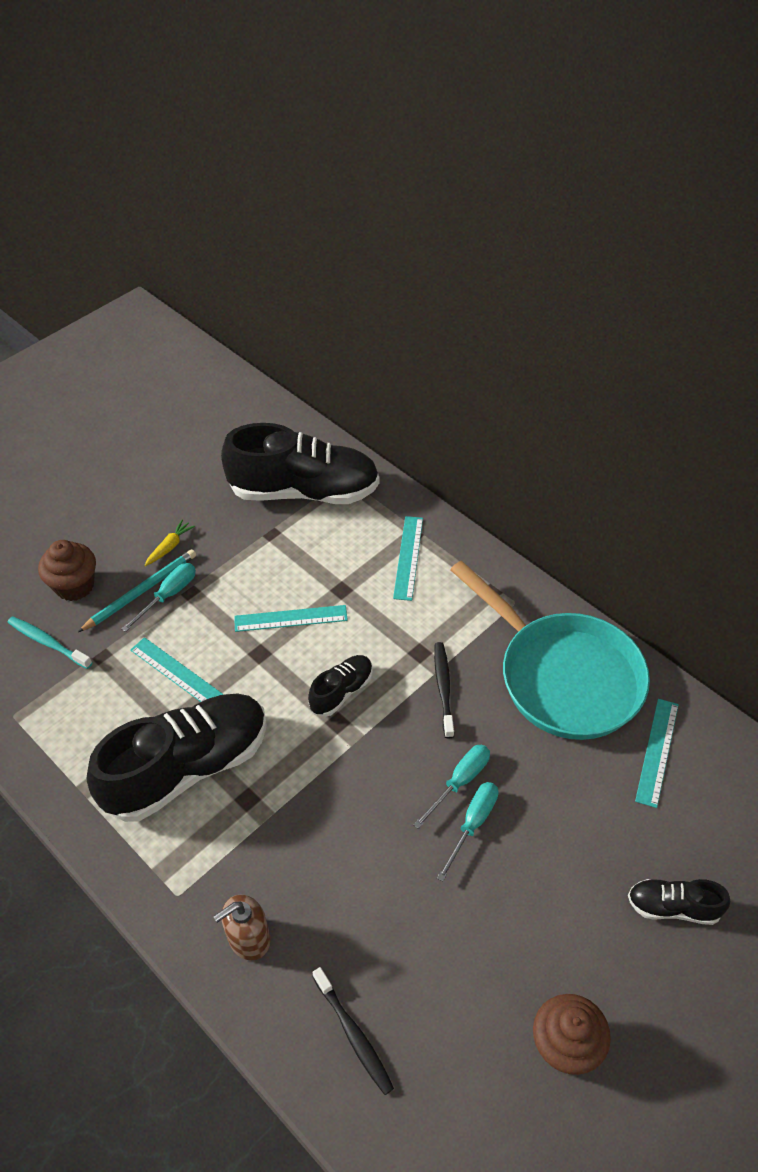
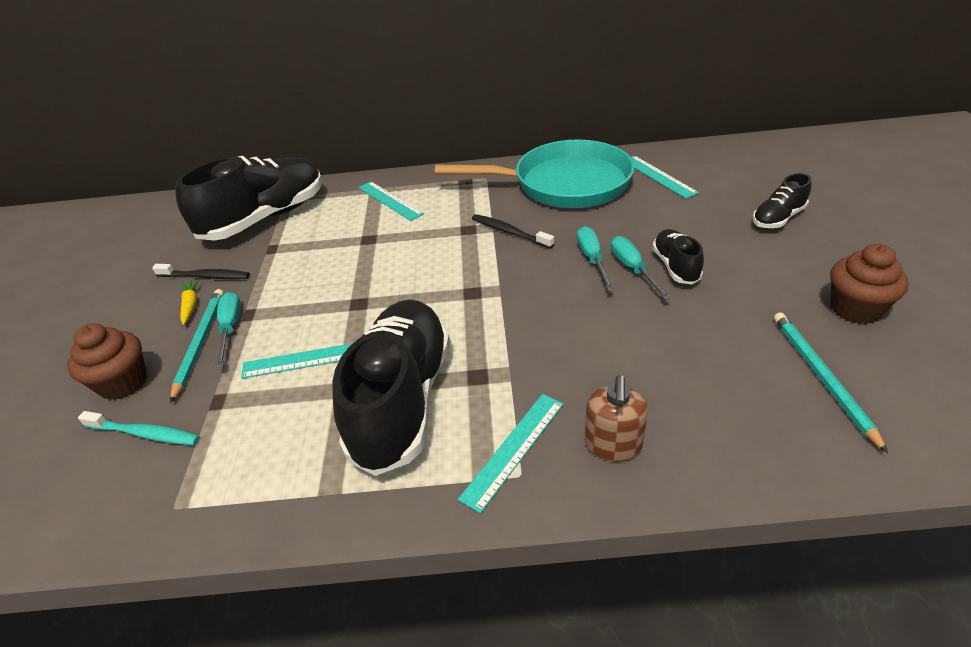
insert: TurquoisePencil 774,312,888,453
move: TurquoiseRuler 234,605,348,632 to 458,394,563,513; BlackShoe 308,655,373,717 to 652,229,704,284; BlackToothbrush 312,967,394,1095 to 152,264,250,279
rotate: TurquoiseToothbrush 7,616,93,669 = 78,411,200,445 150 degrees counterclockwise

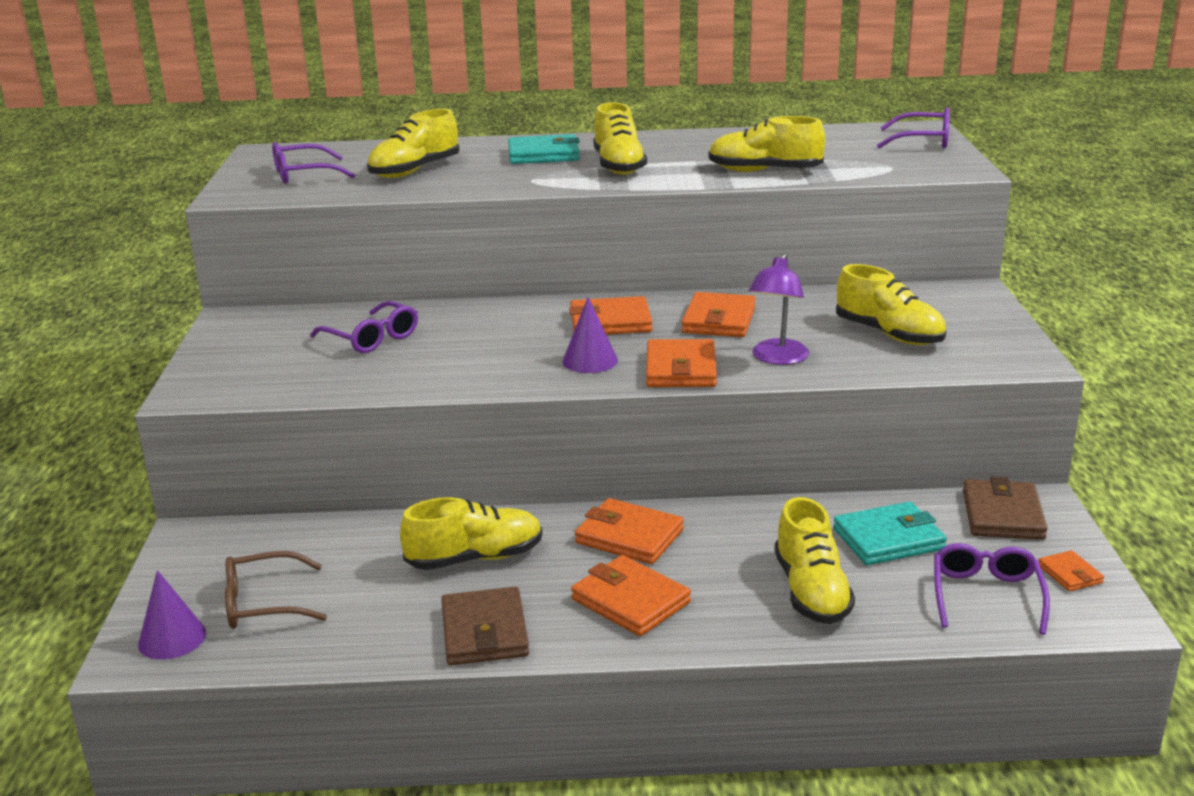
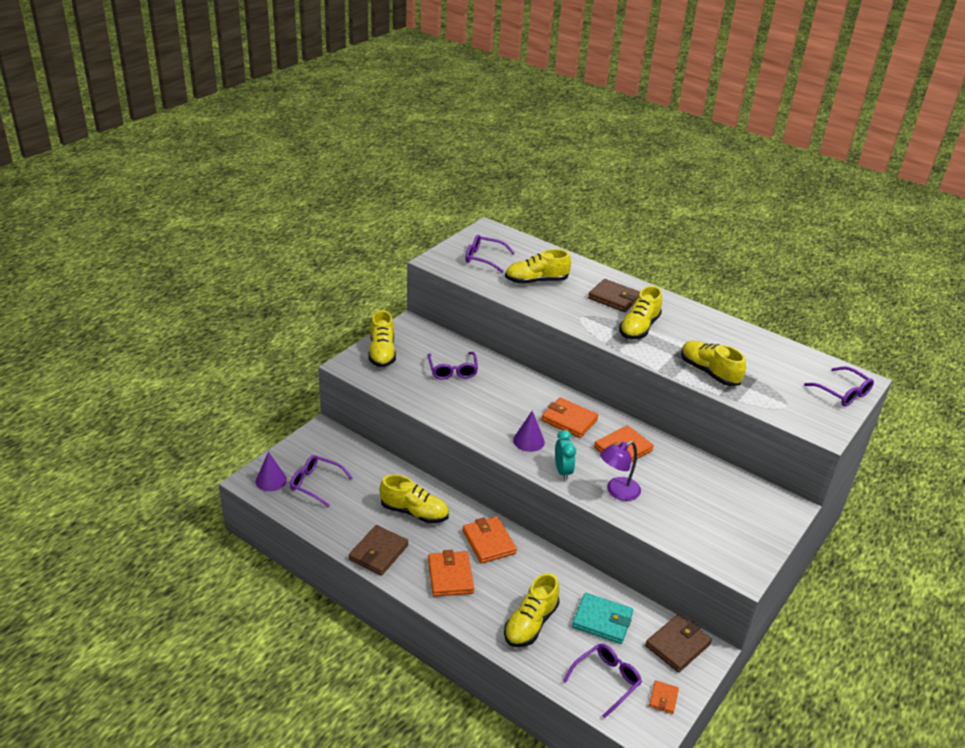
move: YellowShoe 836,264,947,345 to 368,310,396,367
replace: OrangeWallet 646,339,717,387 to TurquoiseClock 555,430,576,480
recolor: BrownGlasses 225,551,327,629 to PurpleGlasses 290,455,353,507; TurquoiseWallet 508,134,580,164 to BrownWallet 588,279,640,312

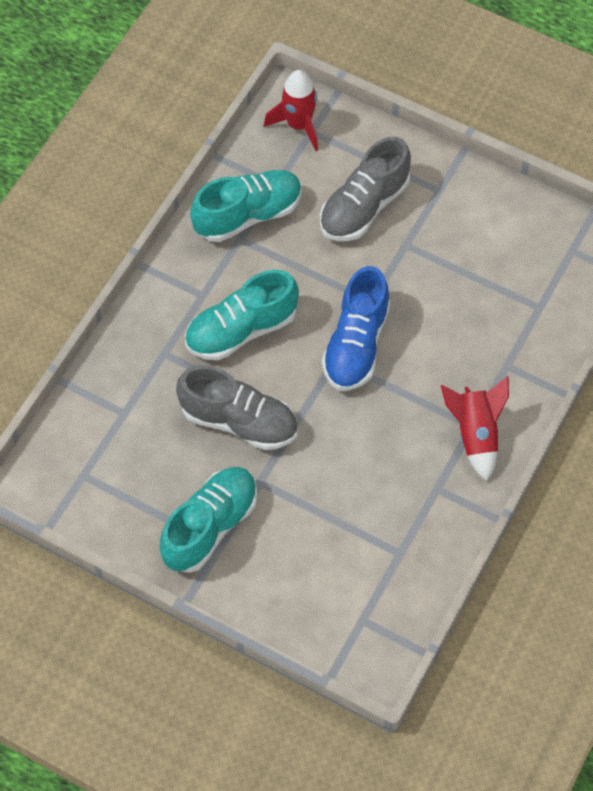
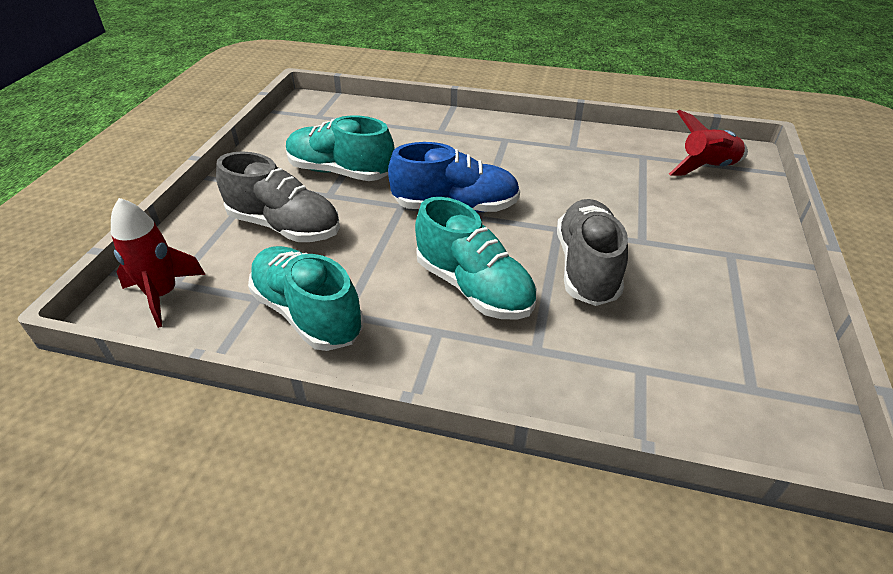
move: TurquoiseShoe 160,467,258,573 to 286,115,395,181; RedRocket 441,376,509,481 to 669,110,748,176

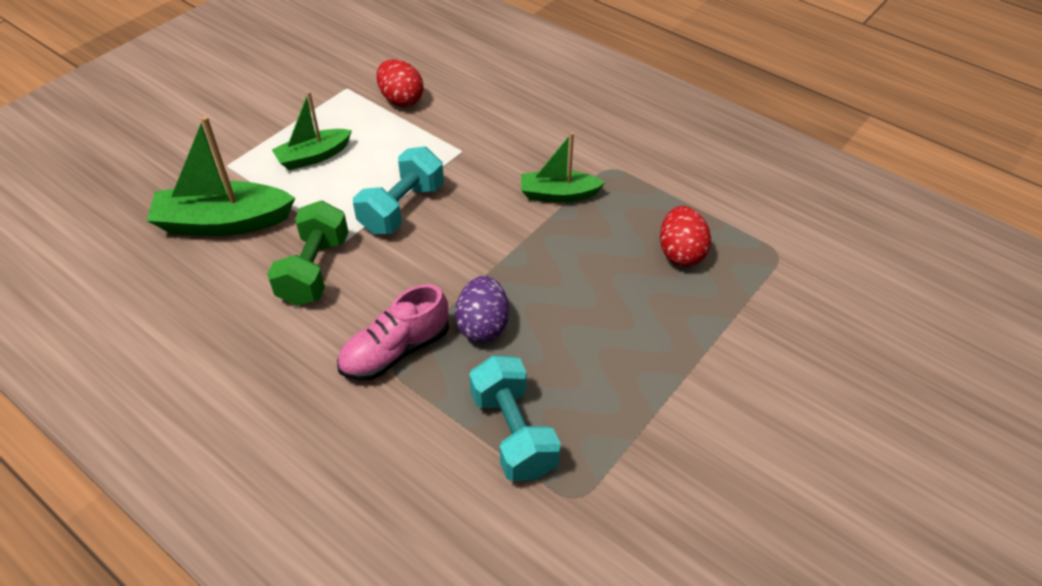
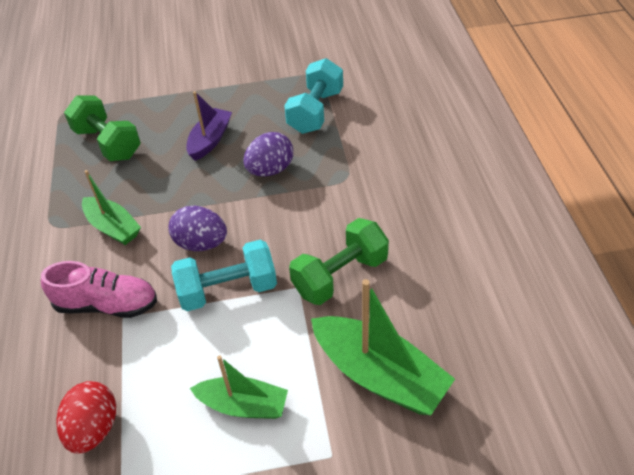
insert: PurpleEgg 168,205,227,251; PurpleBoat 186,91,232,161
move: PinkShoe 337,284,449,381 to 41,261,157,318
replace: RedEgg 660,206,711,267 to GreenDumbbell 64,95,141,161

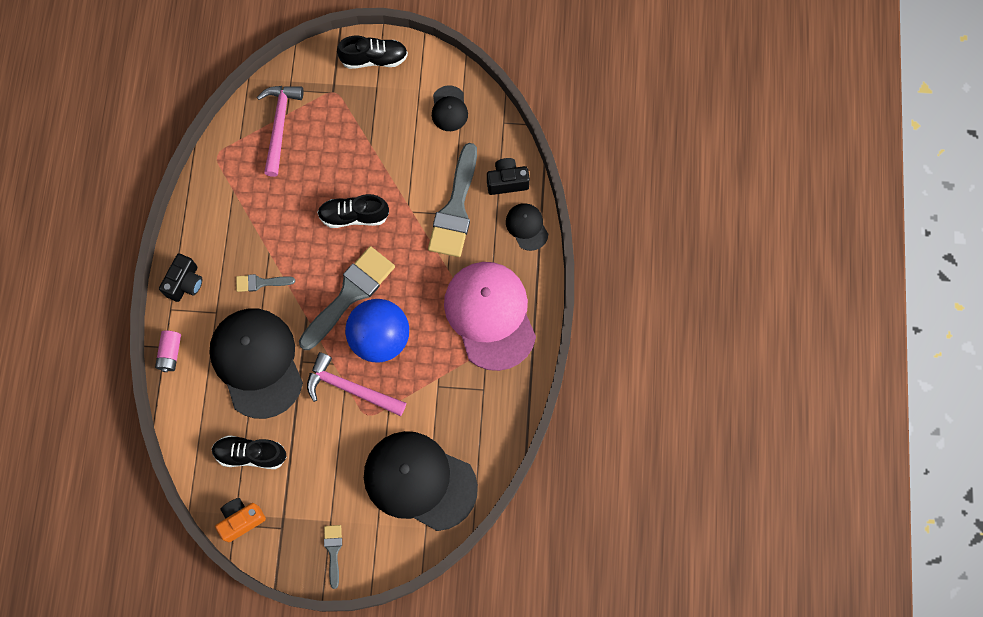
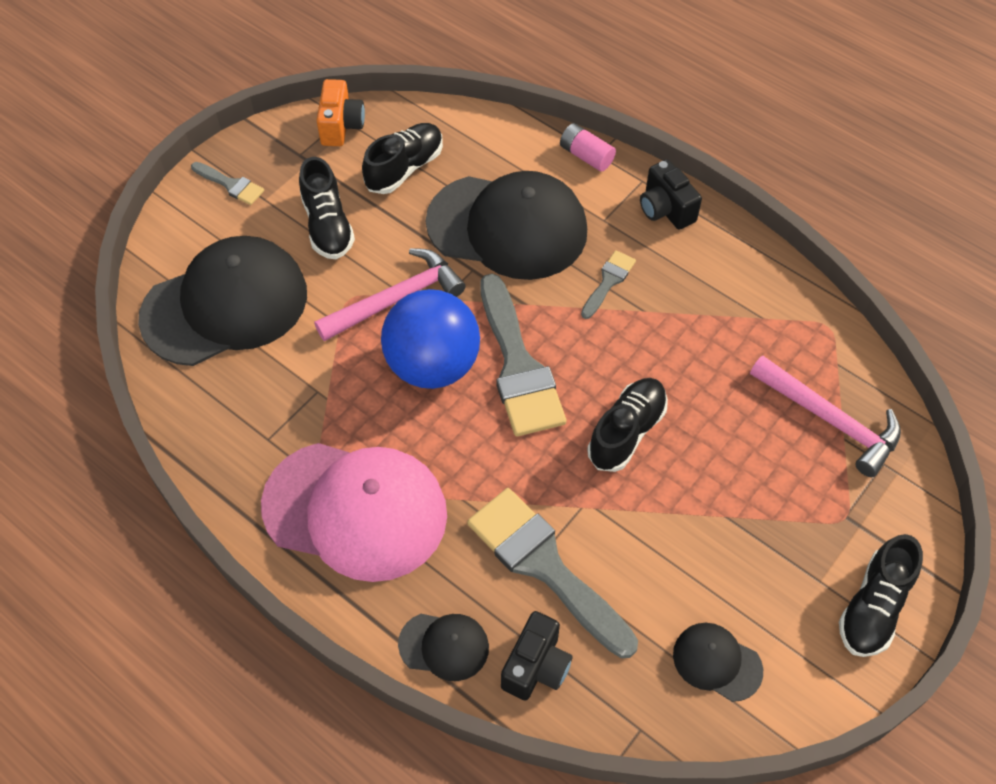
insert: BlackShoe 299,157,355,259

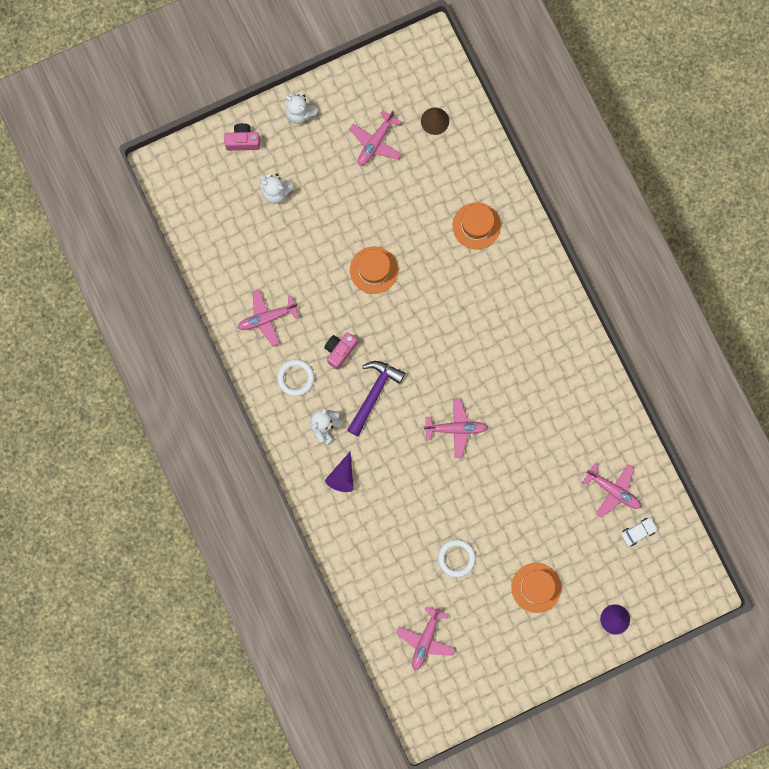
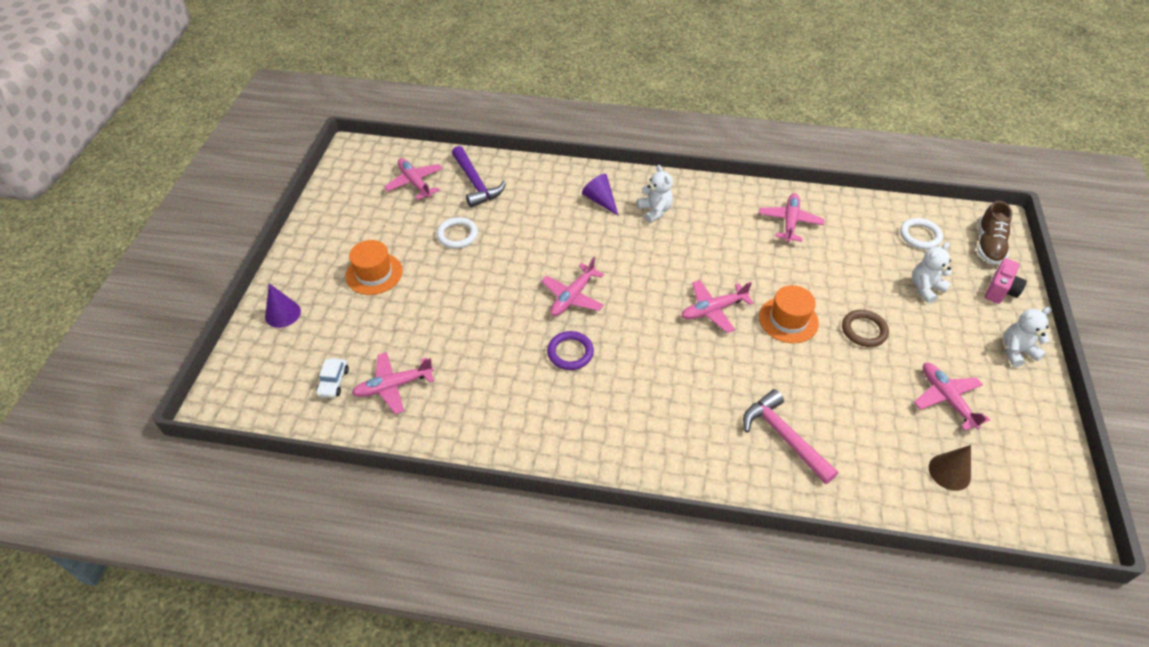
delete: PinkCamera 324,333,357,370
insert: PurpleRing 547,331,594,370; PinkPlane 681,280,754,333; BrownRing 842,310,889,347; BrownShoe 977,201,1012,264
move: WhiteRing 277,359,314,396 to 900,218,943,249; PurpleHammer 347,361,405,436 to 452,146,506,208
replace: OrangeHat 453,202,501,249 to PinkHammer 743,389,838,484

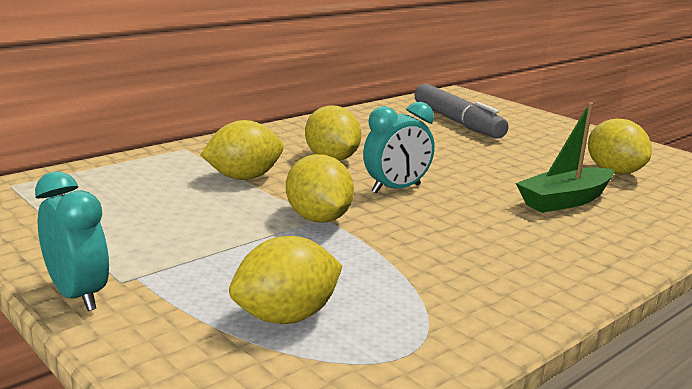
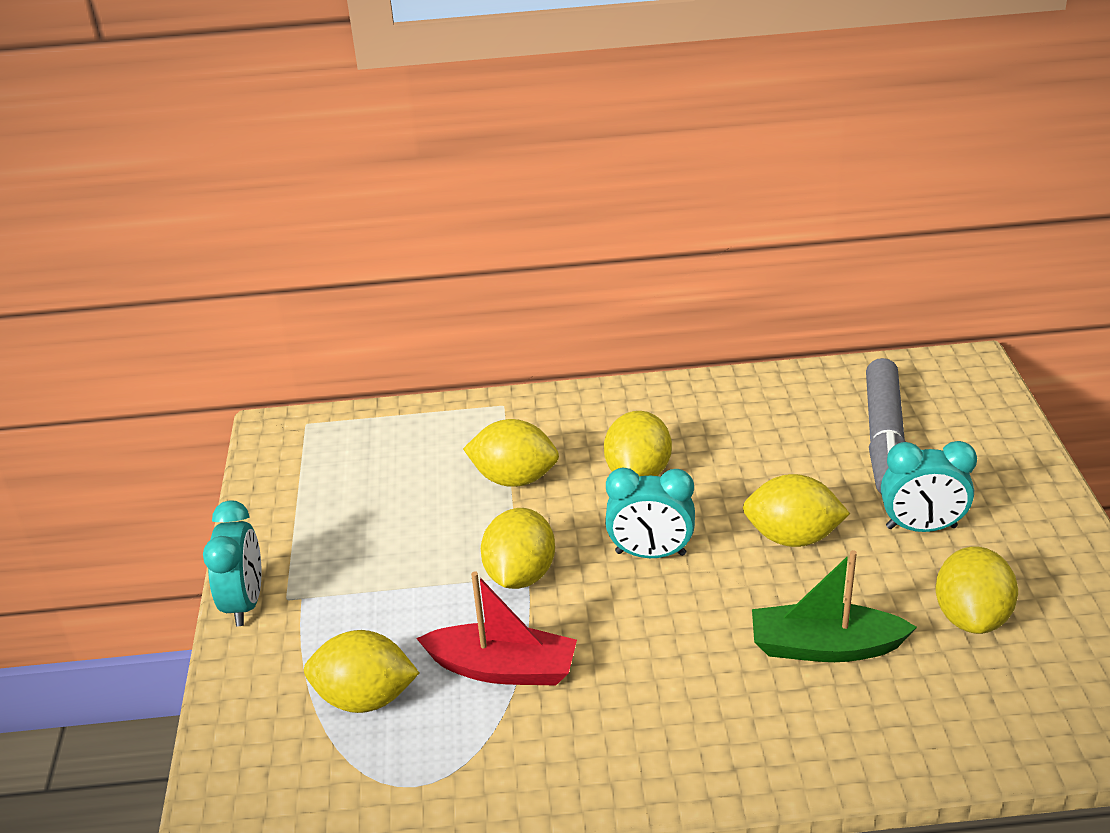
insert: RedBoat 416,571,577,686; YellowLemon 743,474,850,547; TurquoiseClock 881,441,977,532

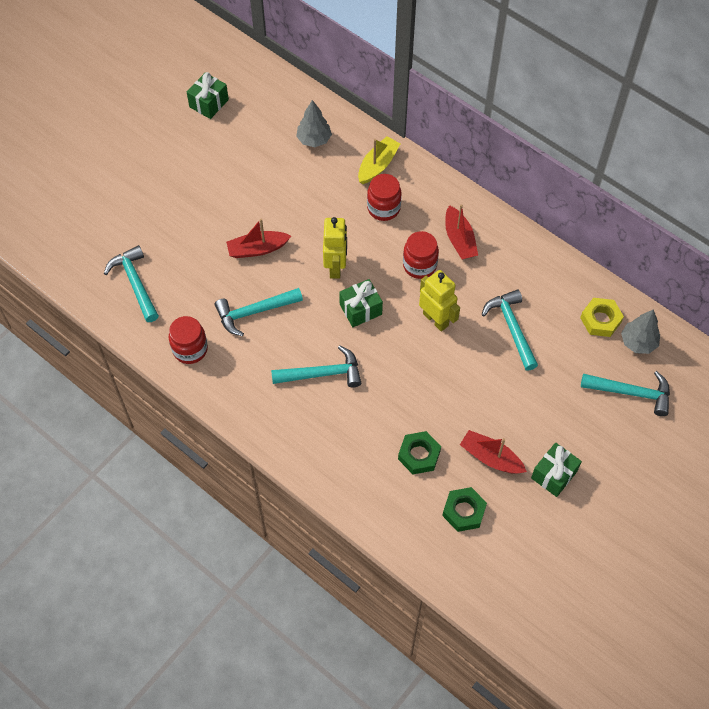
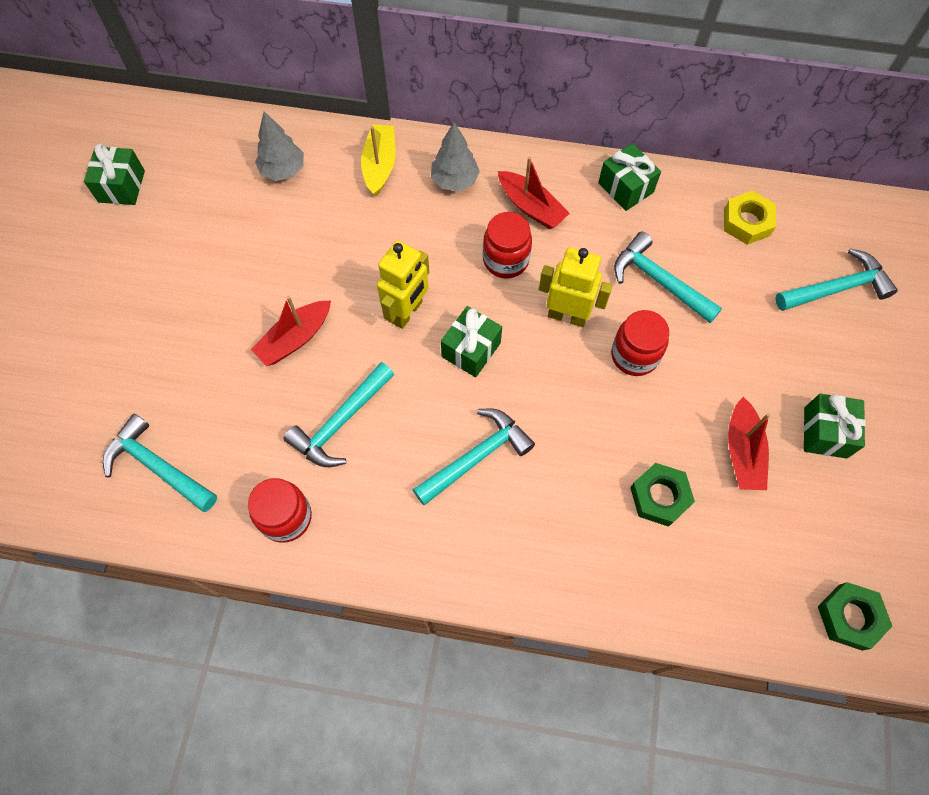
insert: GreenGift 598,143,661,211
move: RedJar 367,174,402,221 to 611,310,669,376; GreenNut 442,487,487,532 to 818,582,892,651; GreyTree 621,309,660,354 to 431,122,480,192
rotate: YellowRobot 323,217,347,279 = 377,241,429,329 60 degrees clockwise; RedBoat 460,430,527,474 = 728,397,770,490 90 degrees counterclockwise

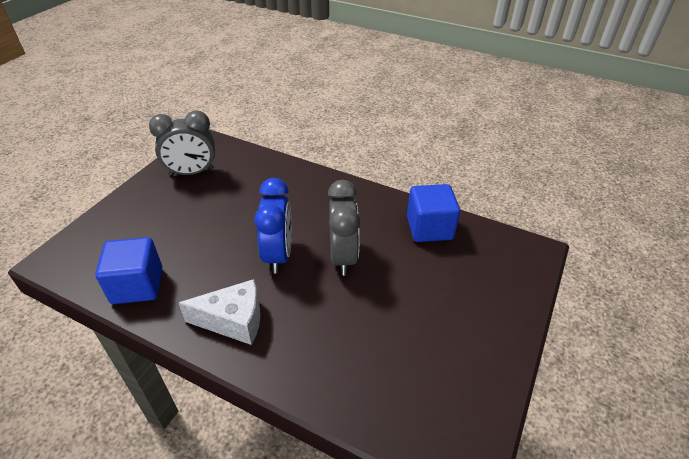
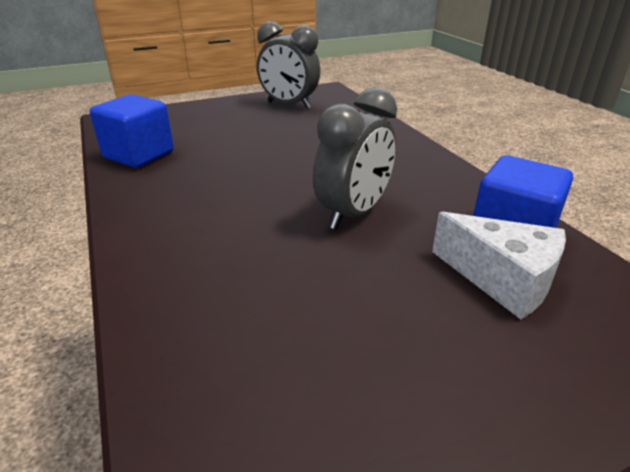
delete: BlueClock 254,178,292,274
move: WhiteCheese 179,279,260,345 to 432,211,566,319

